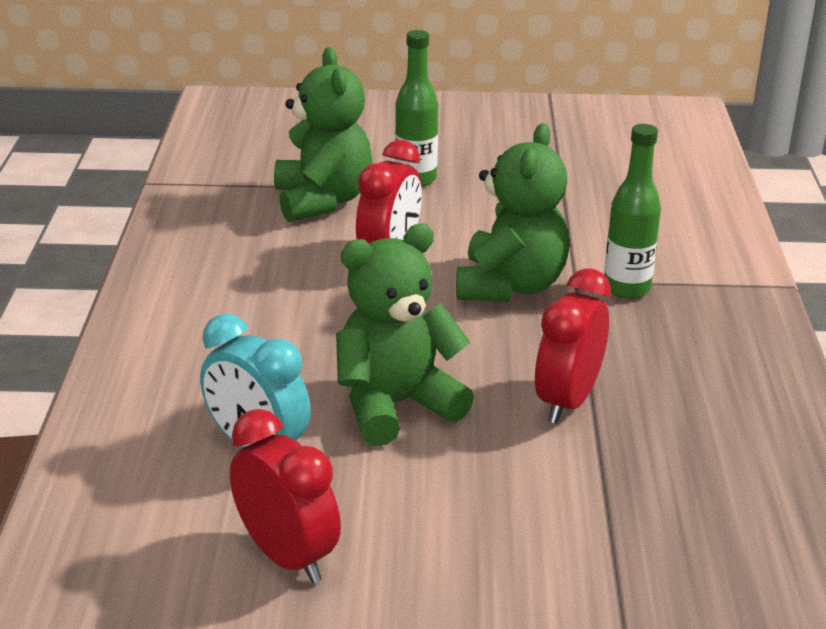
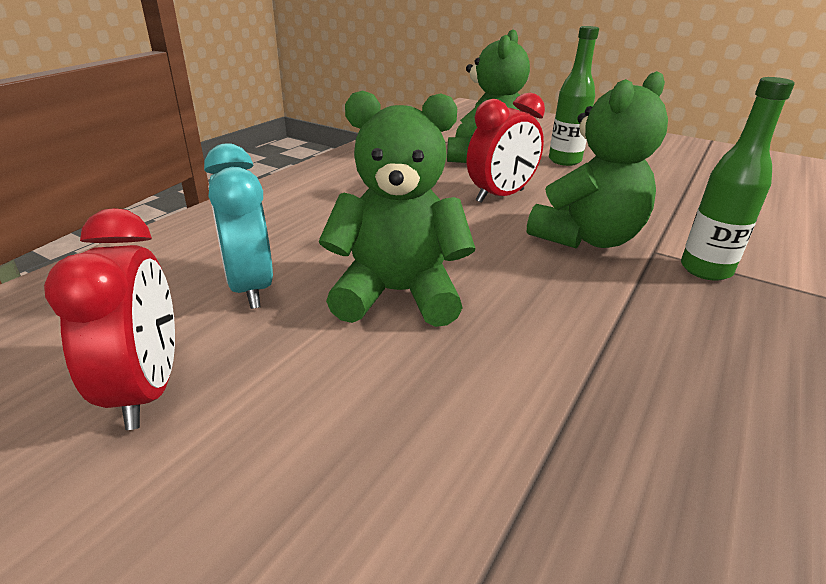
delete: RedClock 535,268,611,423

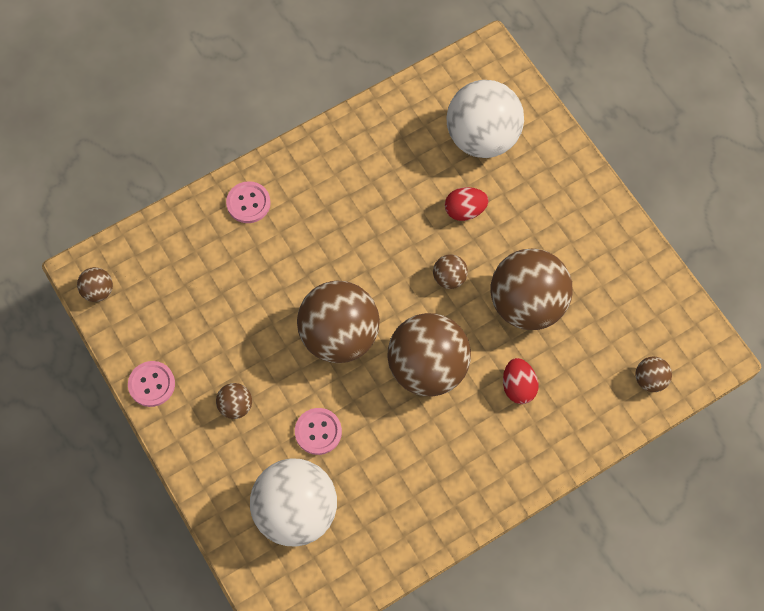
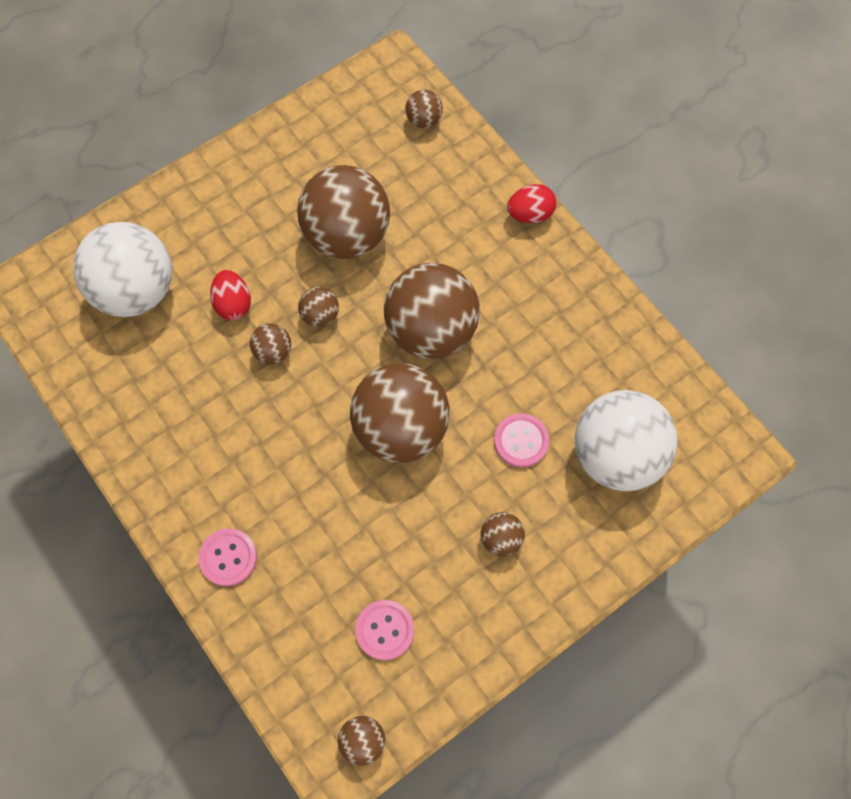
insert: BrownBall 250,323,291,364
move: PinkButton 128,361,175,407 to 355,600,414,660; RedEgg 503,358,538,404 to 507,184,557,223

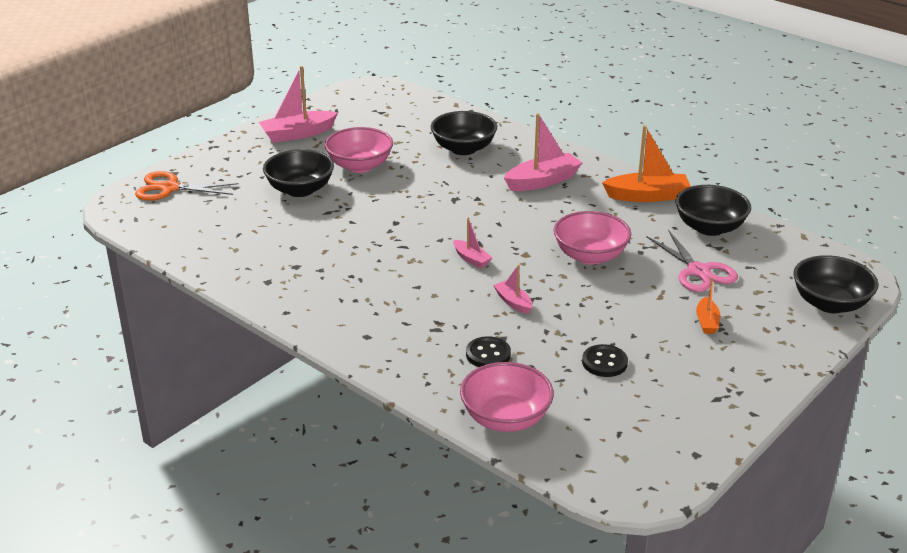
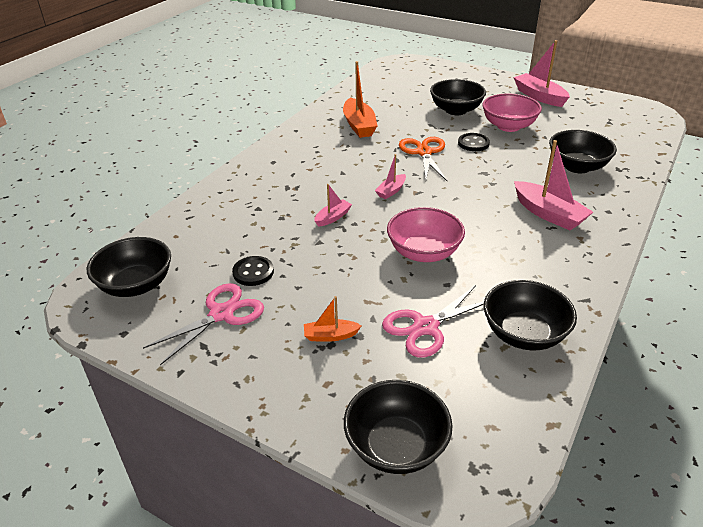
delete: PinkBowl 460,362,554,432
insert: BlackBowl 87,237,171,297; PinkScissors 143,283,264,365
move: OrangeScissors 135,171,239,201 to 399,137,448,182; BlackButton 466,336,511,367 to 458,133,490,151; OrangeBoat 602,125,691,202 to 343,61,377,138

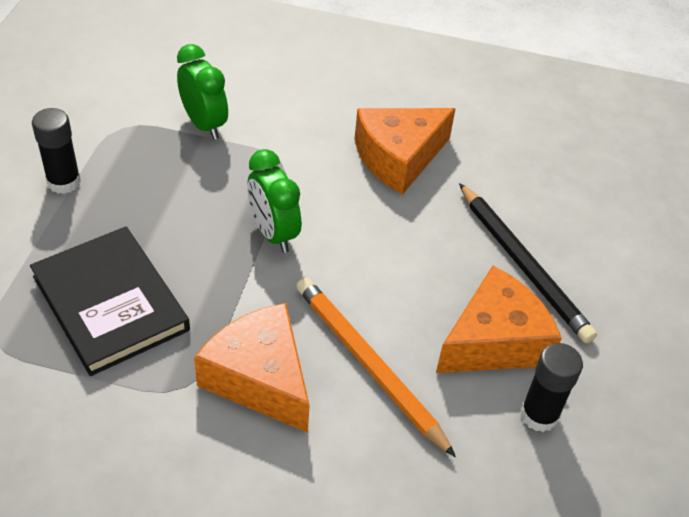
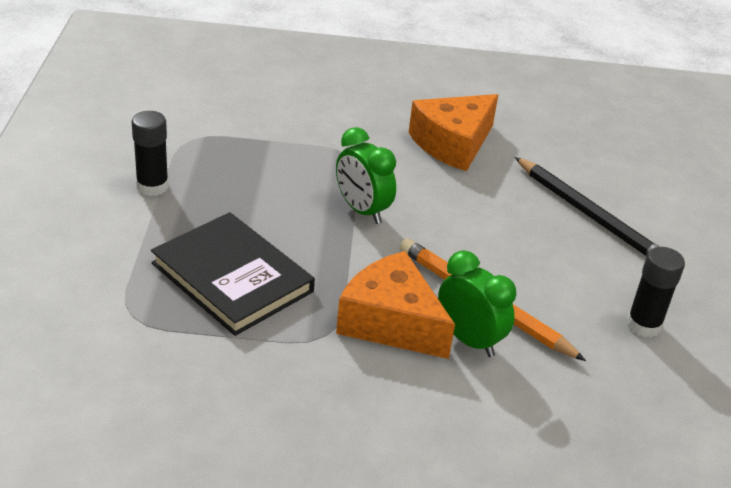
delete: OrangeCheese 436,266,562,373
move: GreenClock 177,44,228,140 to 438,250,516,357

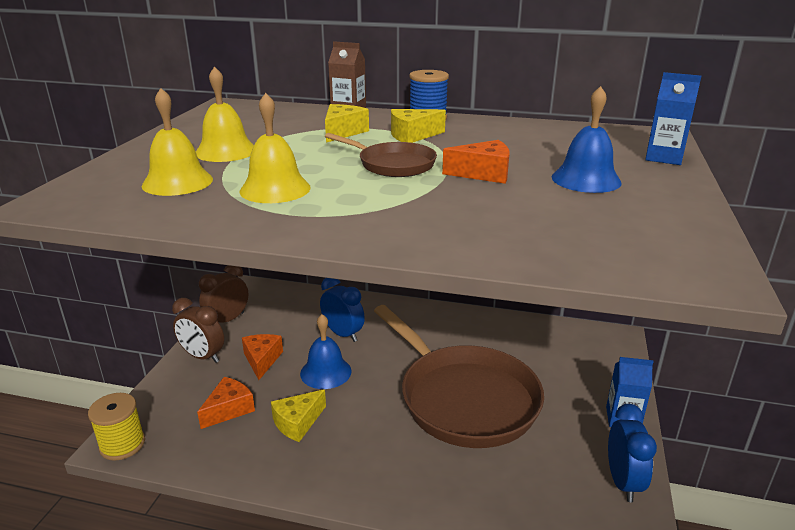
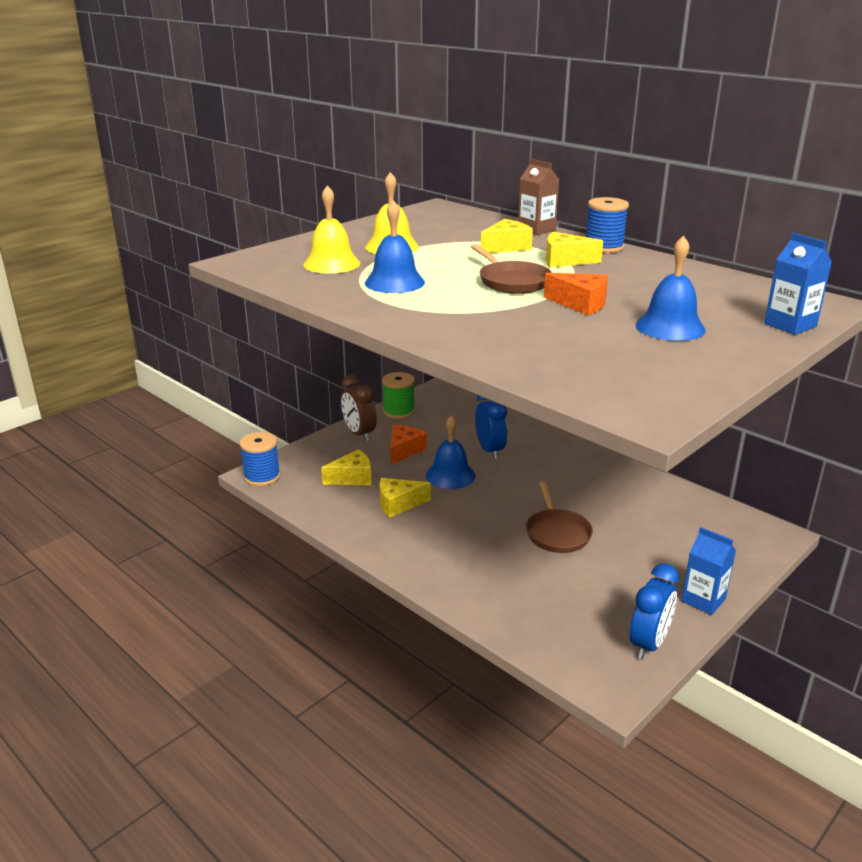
replace: BrownClock 199,265,248,323 to GreenSpool 382,372,415,419
recolor: YellowSpool 88,393,145,461 to BlueSpool 239,432,280,486; OrangeCheese 197,377,255,429 to YellowCheese 321,449,372,485; YellowBell 240,93,311,203 to BlueBell 365,200,425,293
resize: BrownPan 374,305,544,448 = 526,482,593,553 x0.47

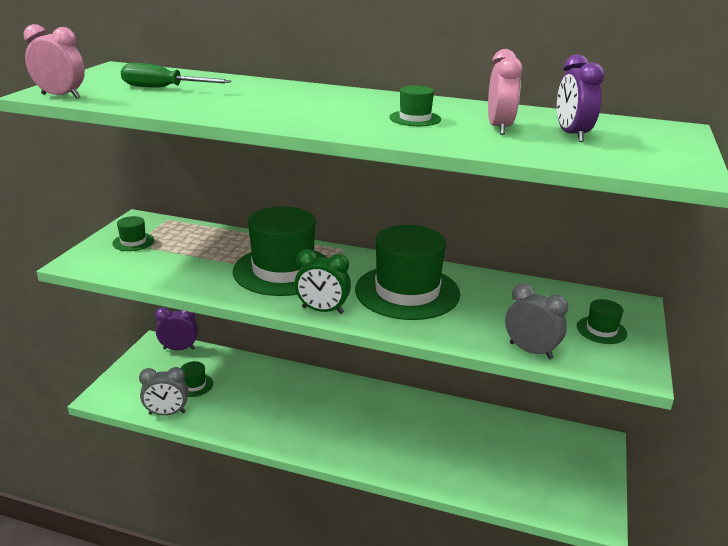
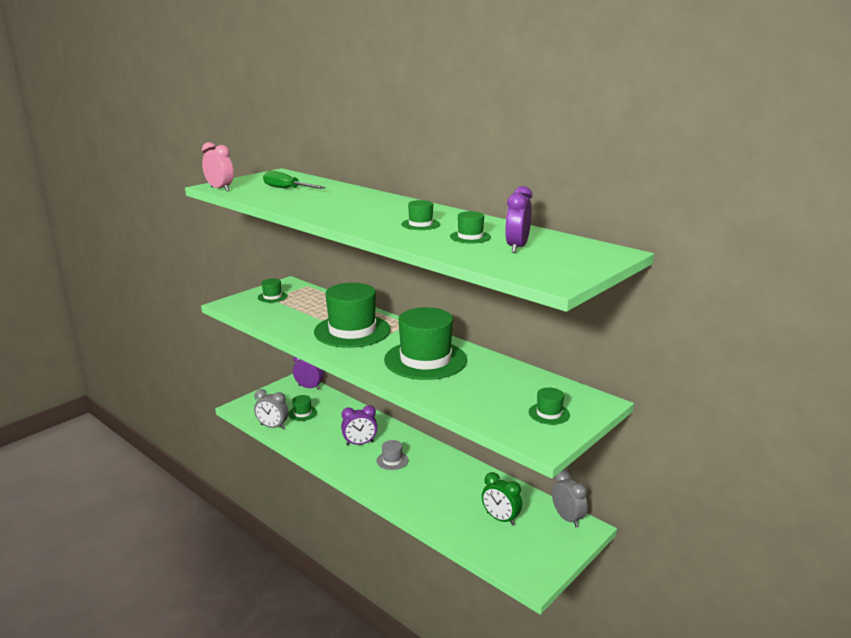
insert: PurpleClock 341,405,377,446; GreyHat 376,440,408,470
move: GreenClock 295,249,351,314 to 482,472,522,526; GreyClock 505,283,568,359 to 552,470,588,527
replace: PinkClock 488,49,523,135 to GreenHat 450,211,491,243

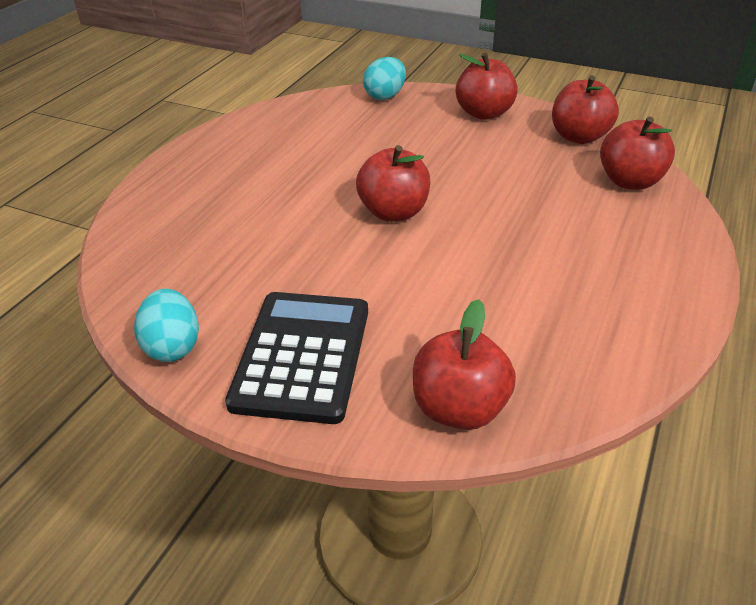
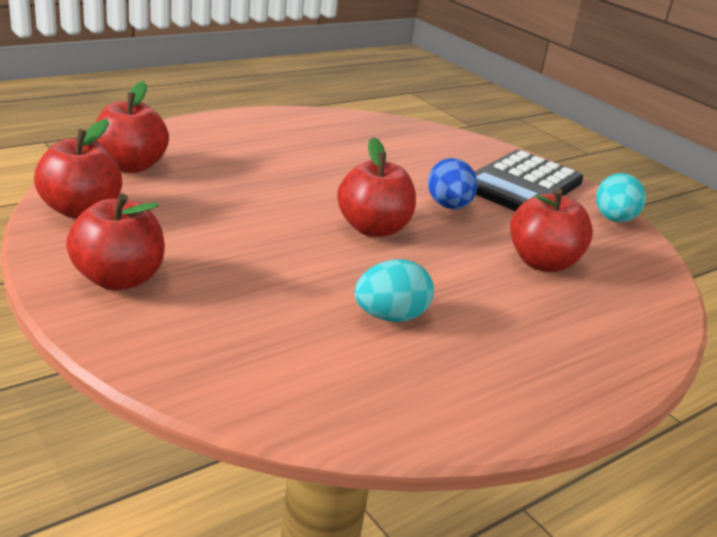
insert: BlueEgg 428,158,478,209
move: TurquoiseEgg 363,57,406,100 to 355,259,434,322; RedApple 413,299,516,430 to 510,188,593,272

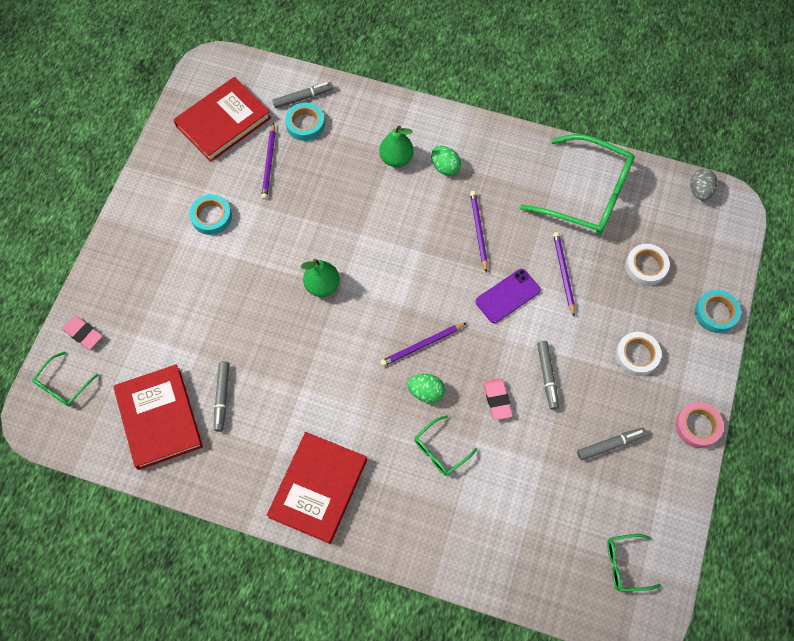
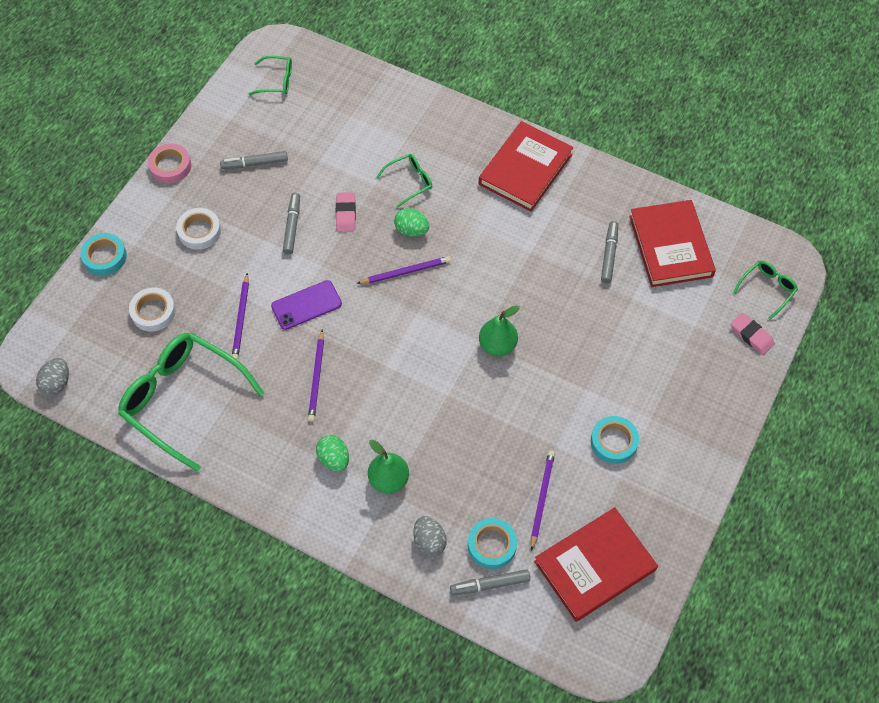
insert: GreyEgg 413,516,447,557

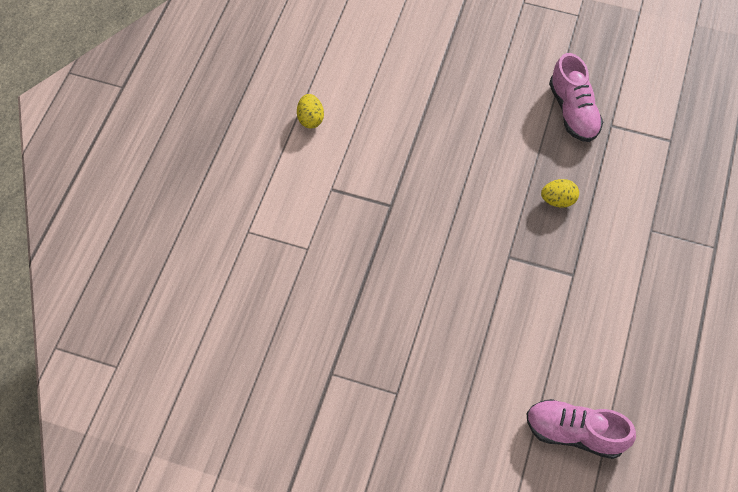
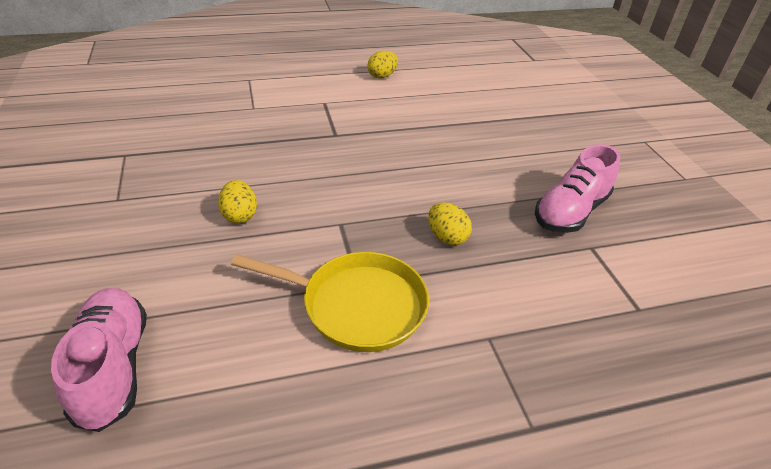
insert: YellowEgg 218,180,257,224; YellowPan 231,252,429,352

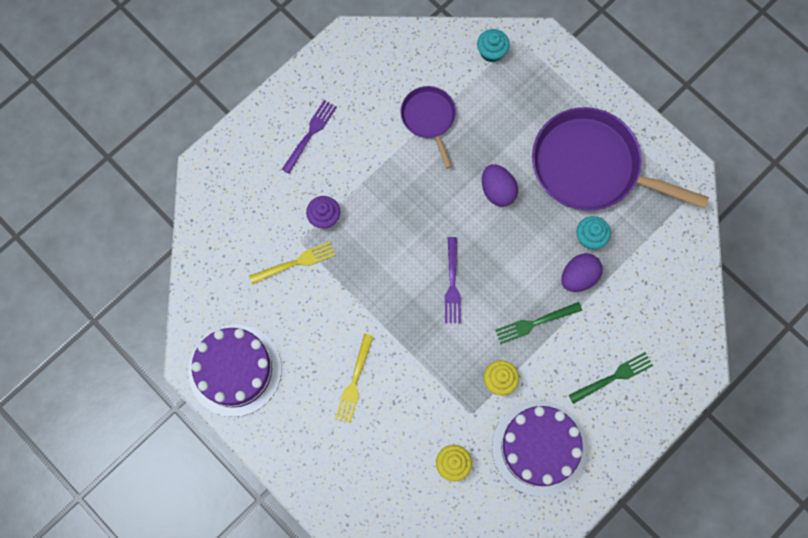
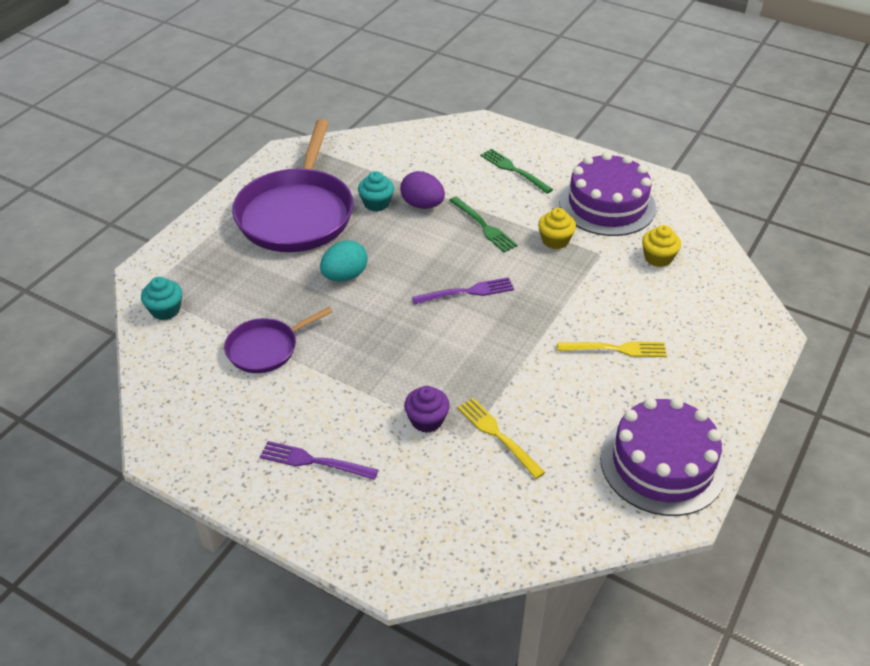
recolor: PurpleEgg 482,164,518,207 to TurquoiseEgg 320,240,368,281

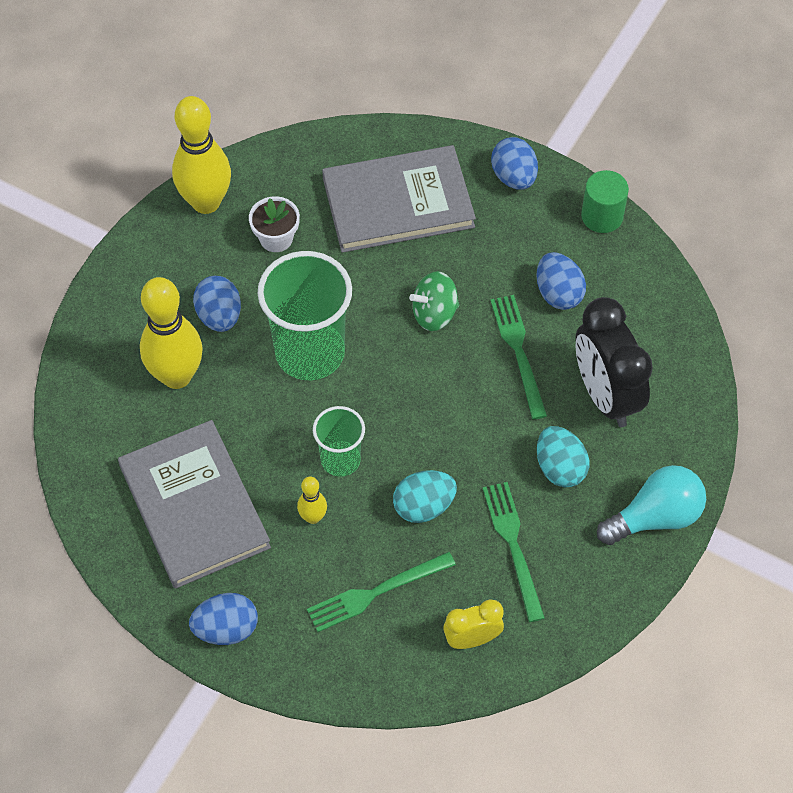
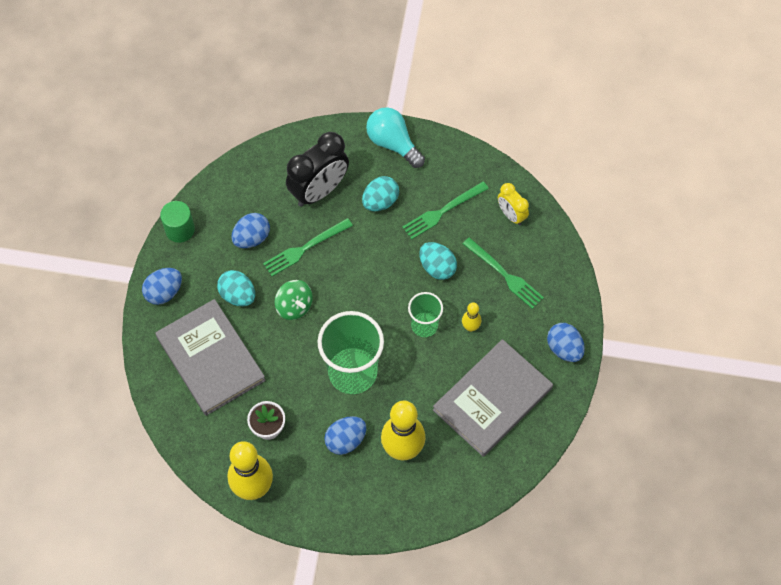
insert: TurquoiseEgg 217,270,255,306

